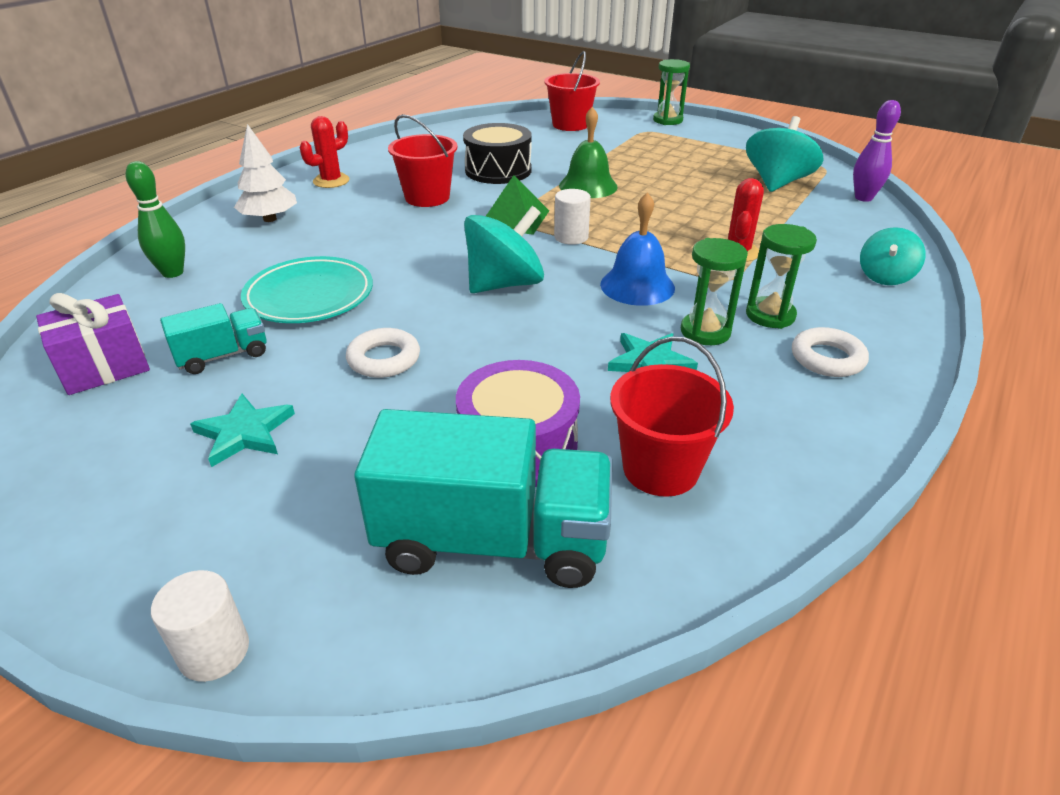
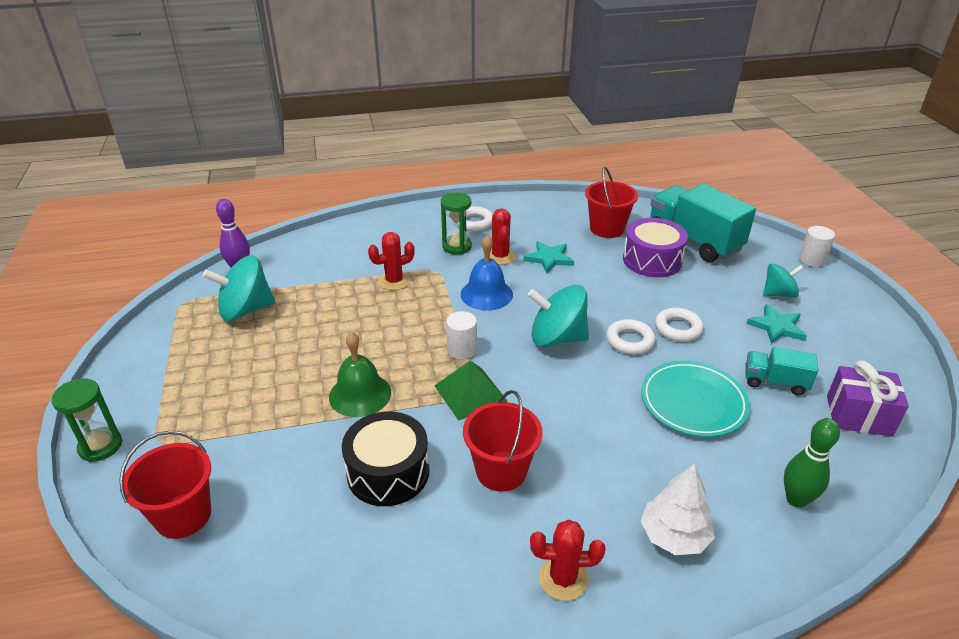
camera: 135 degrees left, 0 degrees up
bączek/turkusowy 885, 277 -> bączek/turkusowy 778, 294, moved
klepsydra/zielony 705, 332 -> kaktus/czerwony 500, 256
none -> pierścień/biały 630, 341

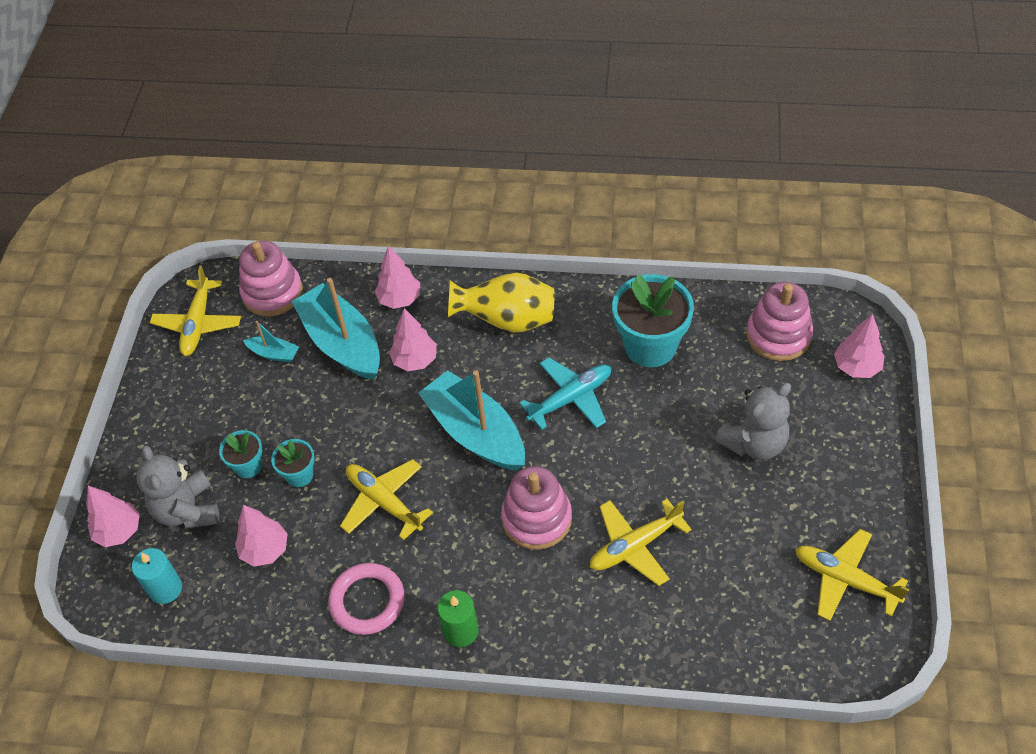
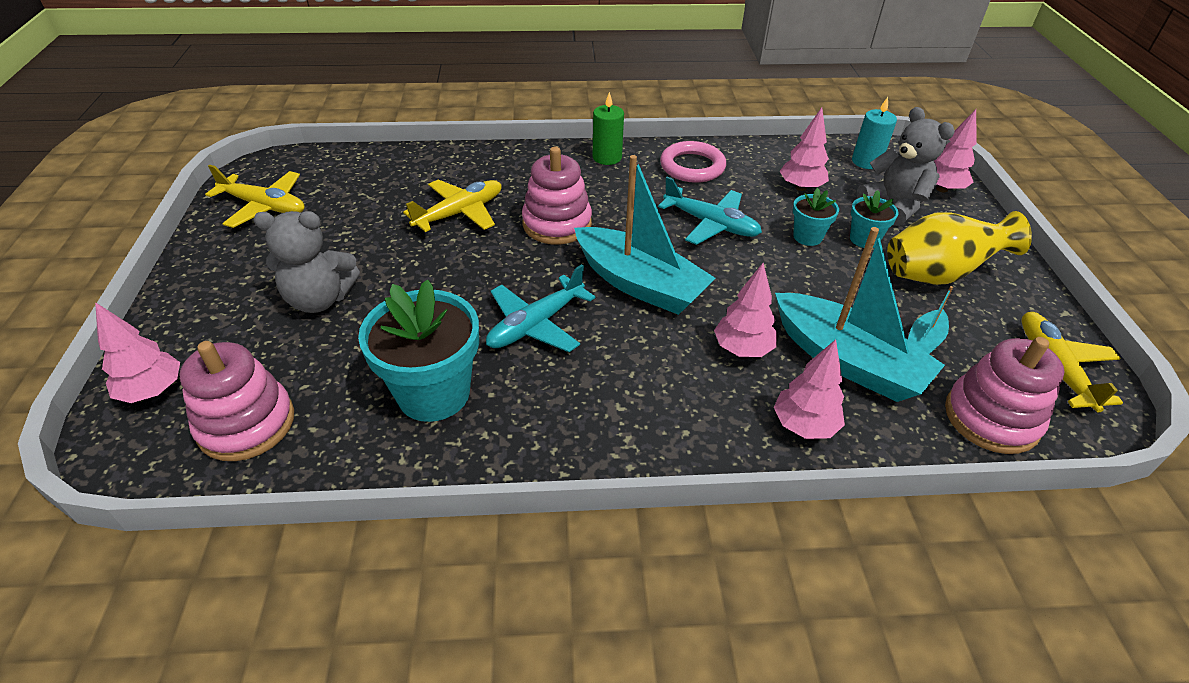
camera: 165 degrees right, 10 degrees down
wazon/żółty 507, 320 -> wazon/żółty 938, 274, moved
łódka/turkusowy 274, 354 -> łódka/turkusowy 923, 341, 60 degrees counterclockwise
miś/szary 754, 443 -> miś/szary 320, 299, 135 degrees counterclockwise
samolot/żółty 383, 502 -> samolot/turkusowy 711, 224

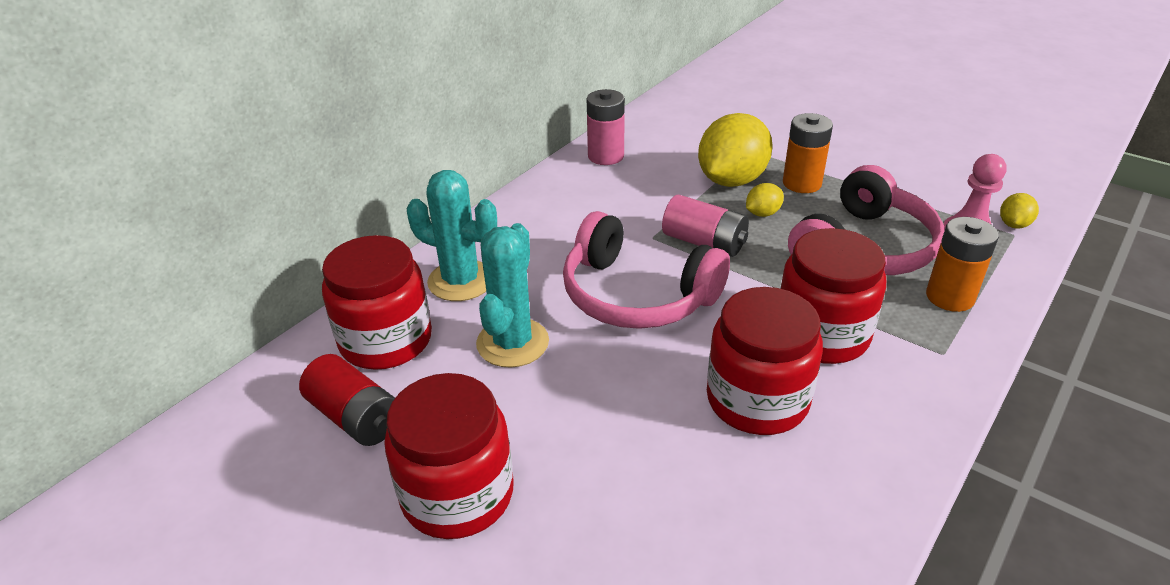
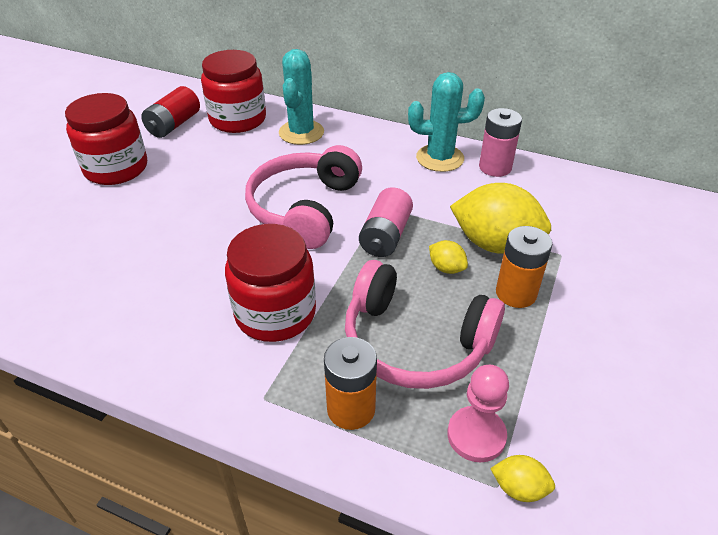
camera: 75 degrees right, 5 degrees up
kaktus/turkusowy 512, 343 -> kaktus/turkusowy 440, 158, moved
słoik/czerwony 757, 400 -> none

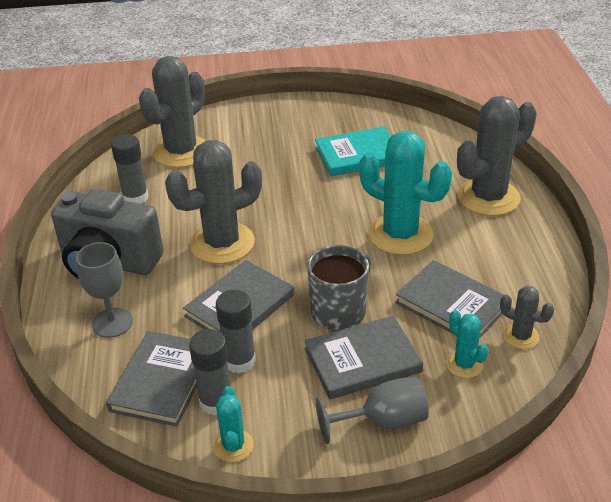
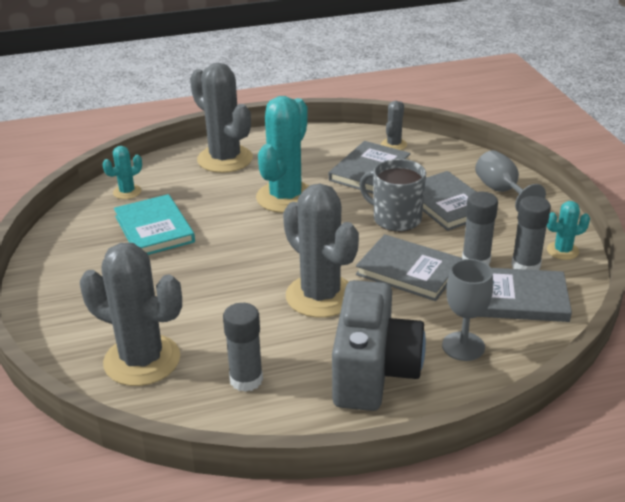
camera: 100 degrees left, 5 degrees down
kaktus/turkusowy 464, 364 -> kaktus/turkusowy 127, 192, moved

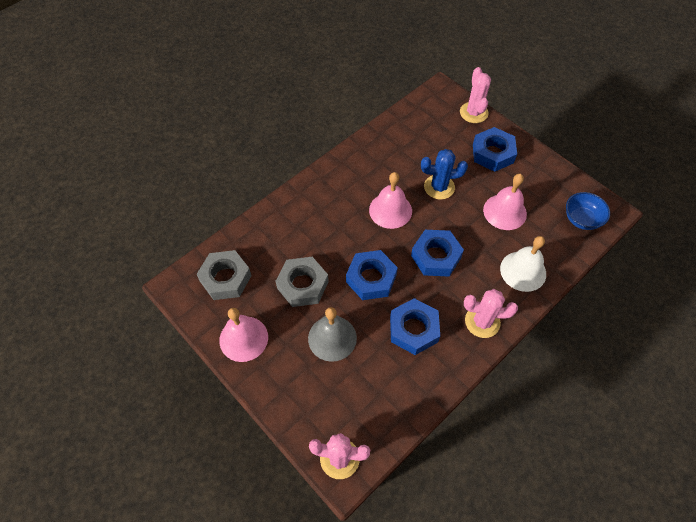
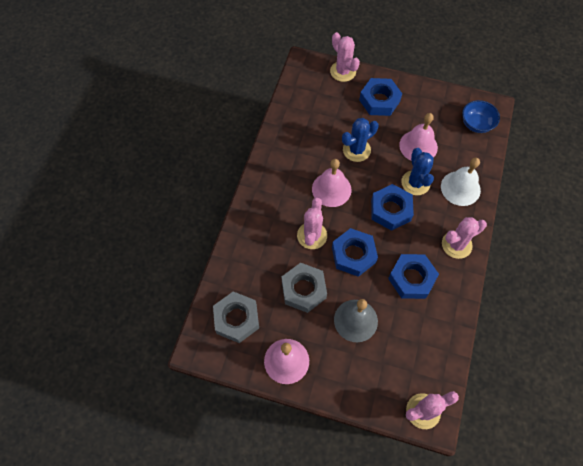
camera: 30 degrees left, 5 degrees up
none -> kaktus/niebieski 415, 183
none -> kaktus/różowy 312, 235

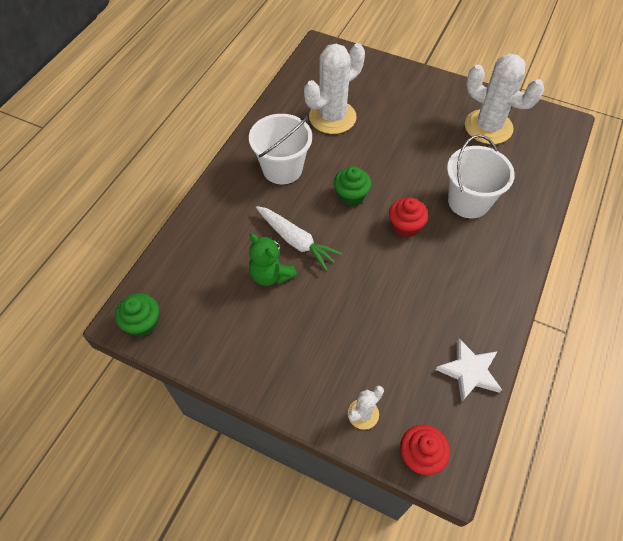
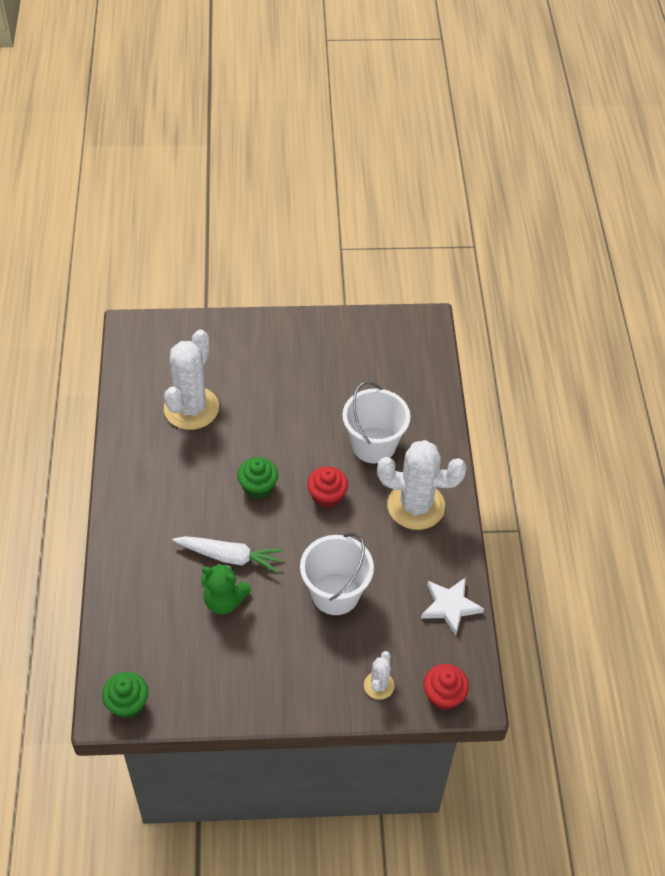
camera: 30 degrees left, 5 degrees down
kaktus/biały 488, 127 -> kaktus/biały 416, 506, moved
wiadro/biały 282, 169 -> wiadro/biały 335, 594, moved

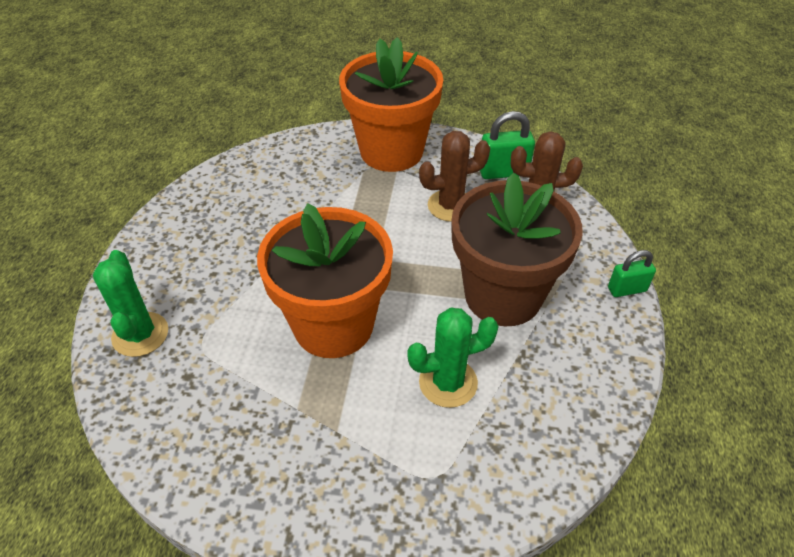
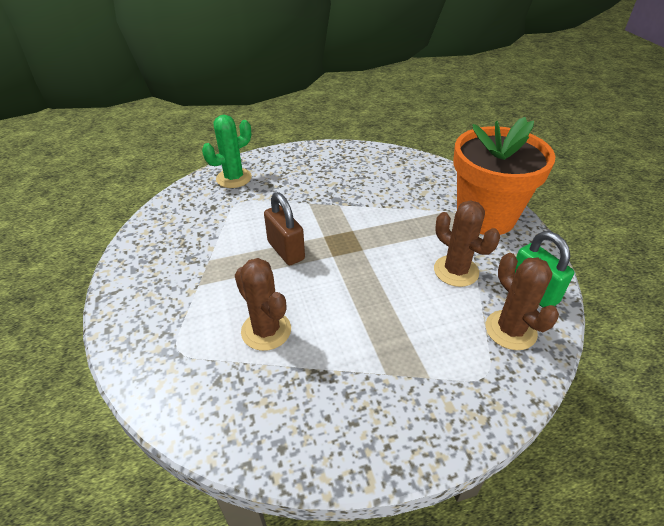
camera: 65 degrees right, 5 degrees down
doniczka/brązowy 503, 295 -> none
doniczka/pomarańczowy 333, 325 -> kłódka/brązowy 286, 250
kłódka/zielony 627, 289 -> none
kaktus/zielony 448, 382 -> kaktus/brązowy 266, 330

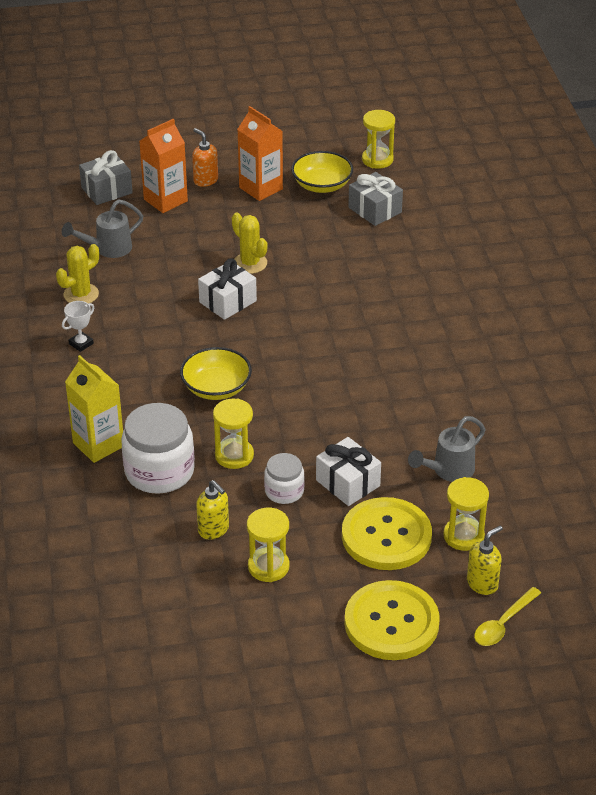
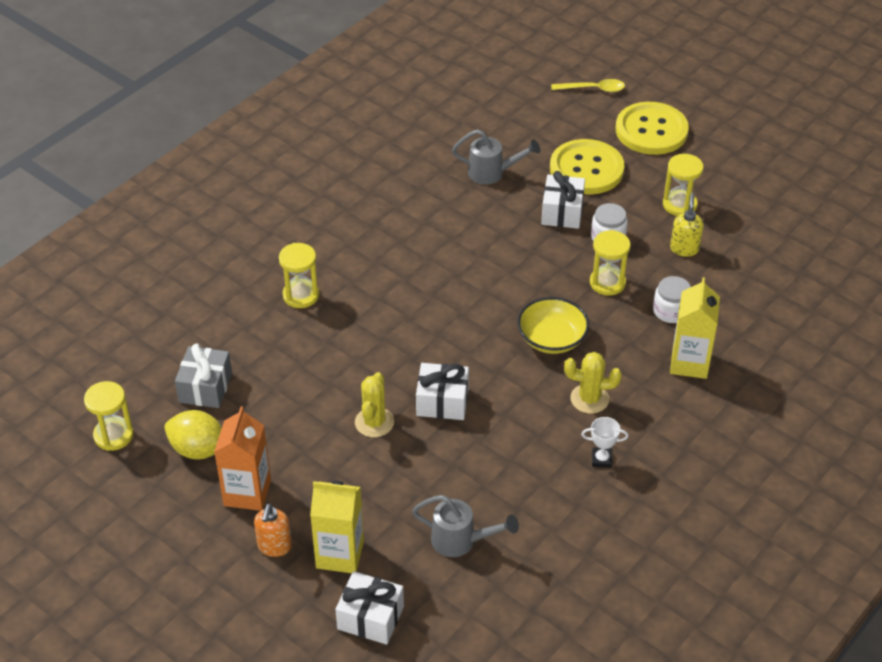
camera: 130 degrees left, 5 degrees up
karton mleka/pomarańczowy 165, 200 -> karton mleka/żółty 340, 554
prezent/szary 107, 190 -> prezent/biały 370, 617
miska/żółty 322, 185 -> cytryna/żółty 198, 450
kaktus/żółty 81, 294 -> kaktus/żółty 589, 399, moved
słoik/biały 159, 471 -> słoik/biały 671, 311, x0.56
klepsydra/żółty 463, 536 -> klepsydra/żółty 301, 295, moved
dozownik mydła/żółty 482, 583 -> none

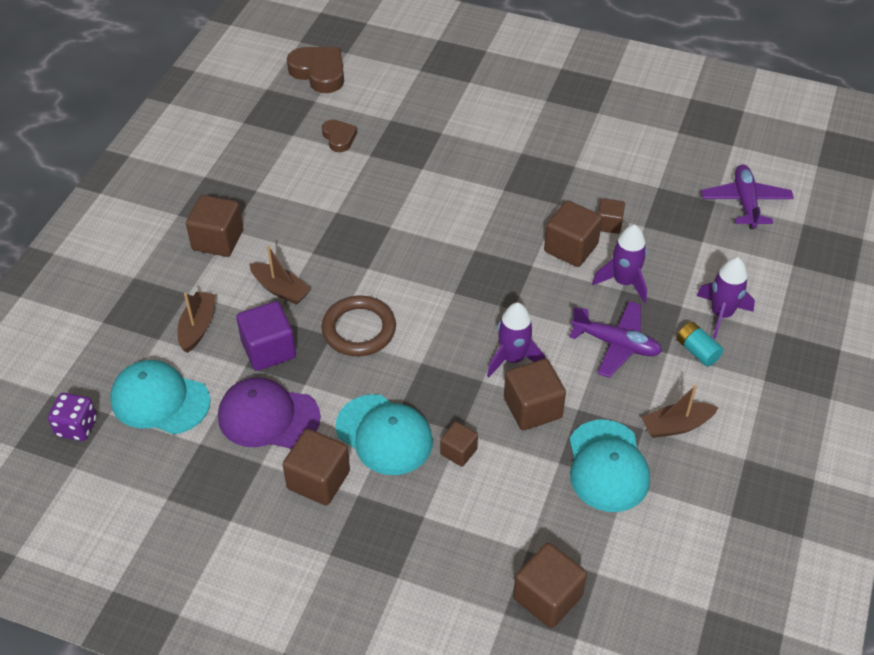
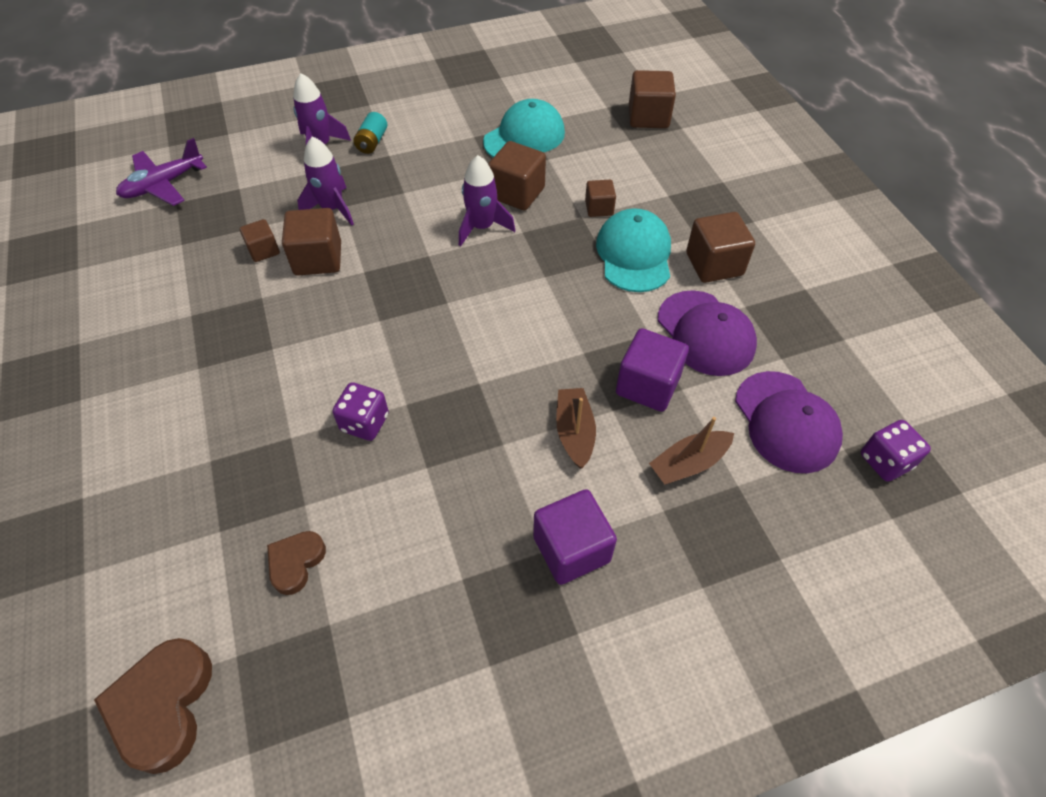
camera: 130 degrees left, 5 degrees up
sześcian/brązowy 218, 240 -> sześcian/fioletowy 571, 549
pierścień/brązowy 359, 329 -> none
samolot/fioletowy 616, 344 -> none
czapka/turkusowy 160, 400 -> czapka/fioletowy 786, 422
łódka/brązowy 676, 426 -> none
none -> kostka do gry/fioletowy 365, 423

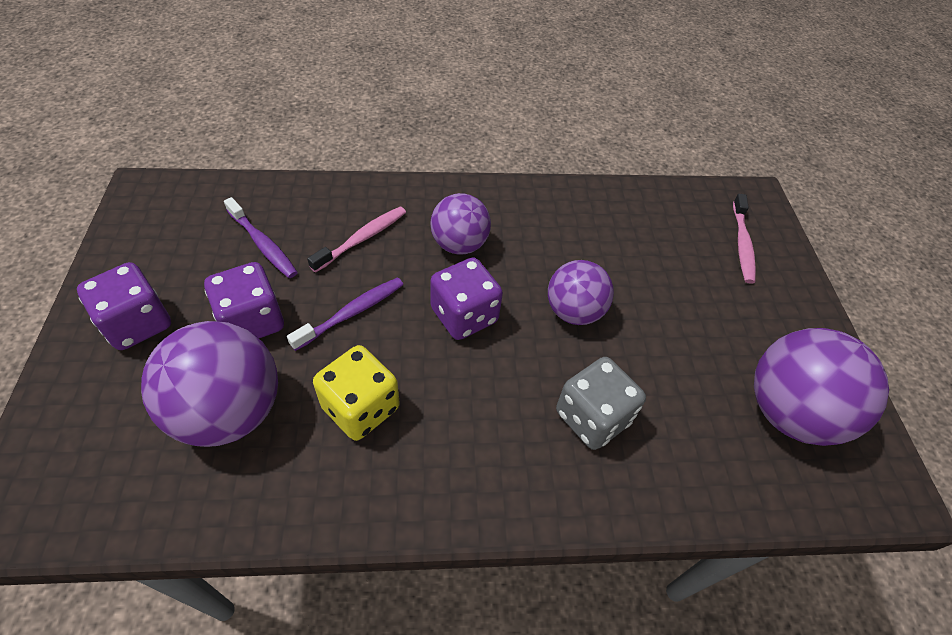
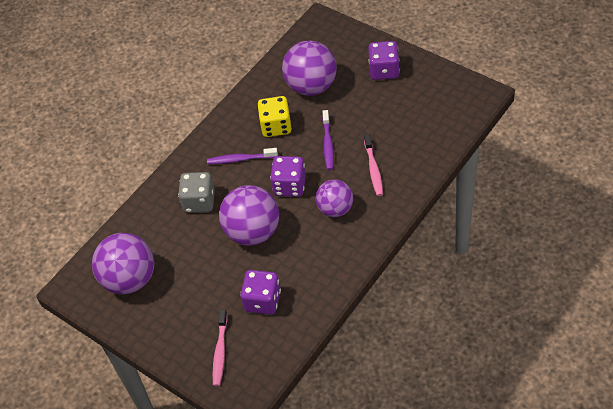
camera: 140 degrees right, 0 degrees up
szczoteczka do zębów/różowy 742, 244 -> szczoteczka do zębów/różowy 220, 352, 135 degrees counterclockwise
szczoteczka do zębów/fioletowy 263, 244 -> szczoteczka do zębów/fioletowy 240, 159, moved
piłka/fioletowy 574, 311 -> piłka/fioletowy 253, 232, x1.57
kostka do gry/fioletowy 252, 321 -> kostka do gry/fioletowy 263, 301, moved

